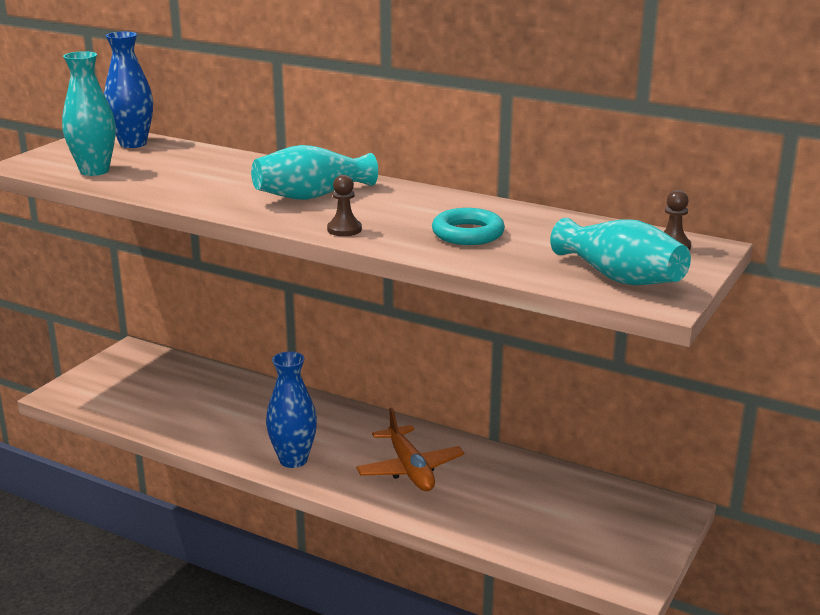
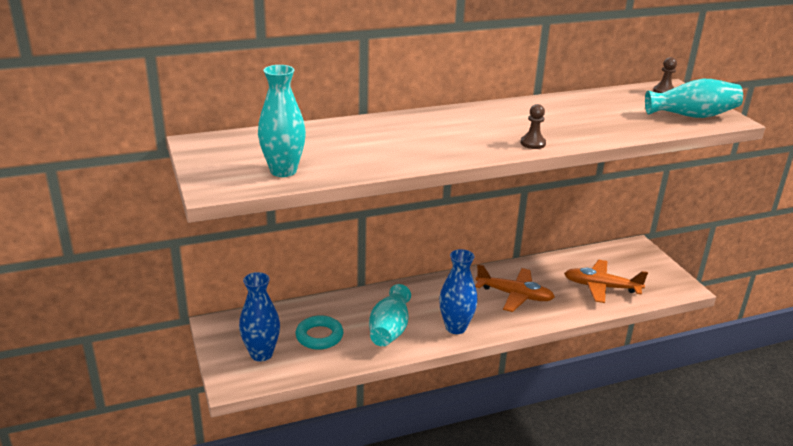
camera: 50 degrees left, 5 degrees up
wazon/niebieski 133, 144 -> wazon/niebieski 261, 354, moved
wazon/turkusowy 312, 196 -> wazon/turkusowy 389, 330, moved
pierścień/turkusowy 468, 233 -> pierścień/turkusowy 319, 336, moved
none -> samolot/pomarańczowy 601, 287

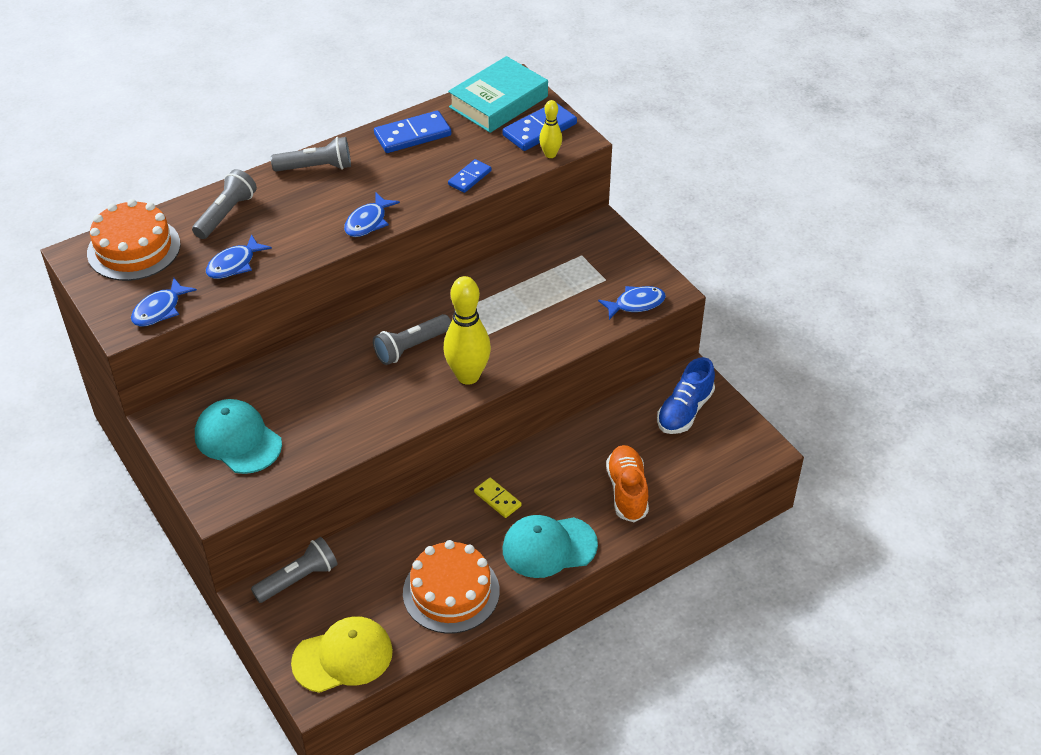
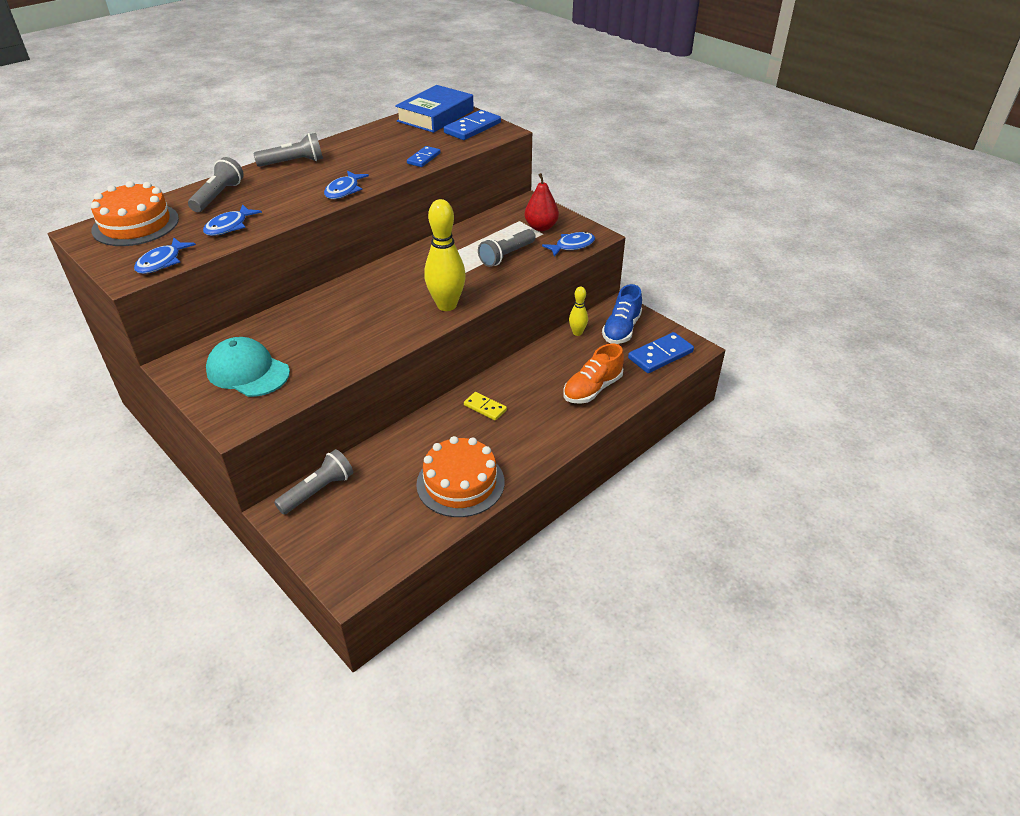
camera: 10 degrees left, 5 degrees down
książka/turkusowy 498, 102 -> książka/niebieski 435, 116
kręgiel/żółty 550, 154 -> kręgiel/żółty 577, 333, moved
kostka domina/niebieski 412, 135 -> kostka domina/niebieski 660, 355, moved
latarka/szary 411, 347 -> latarka/szary 506, 255, moved
but/pomarańczowy 627, 491 -> but/pomarańczowy 592, 389, 120 degrees counterclockwise
czapka/turkusowy 549, 547 -> none
czapka/żółty 343, 657 -> none
none -> gruszka/czerwony 541, 227

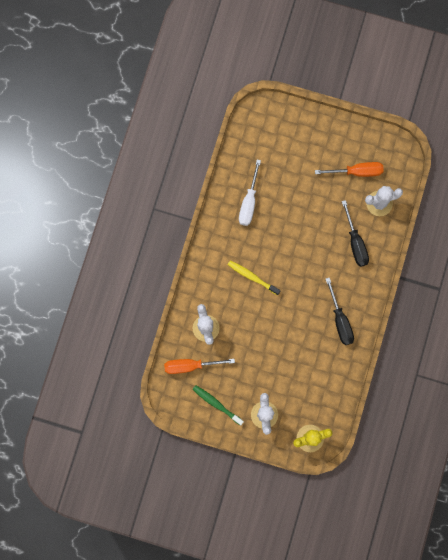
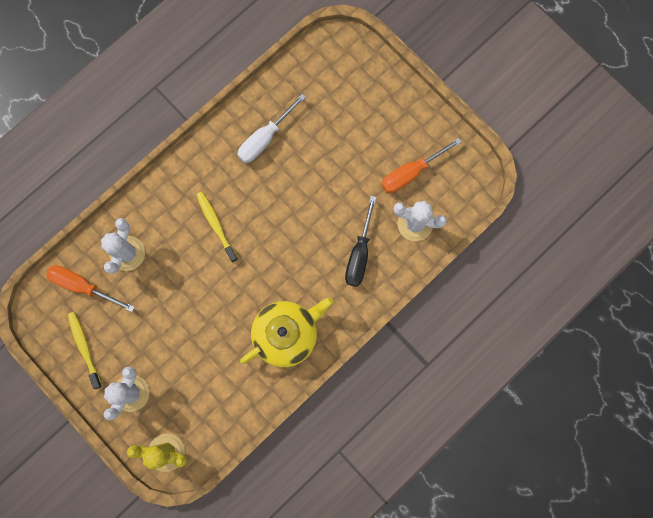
camera: 30 degrees right, 0 degrees up
śrubokręt/pomarańczowy 357, 171 -> śrubokręt/pomarańczowy 411, 173, 120 degrees clockwise
śrubokręt/czarny 340, 320 -> imbryk/żółty 286, 334
szczoteczka do zębów/zielony 216, 404 -> szczoteczka do zębów/żółty 85, 348

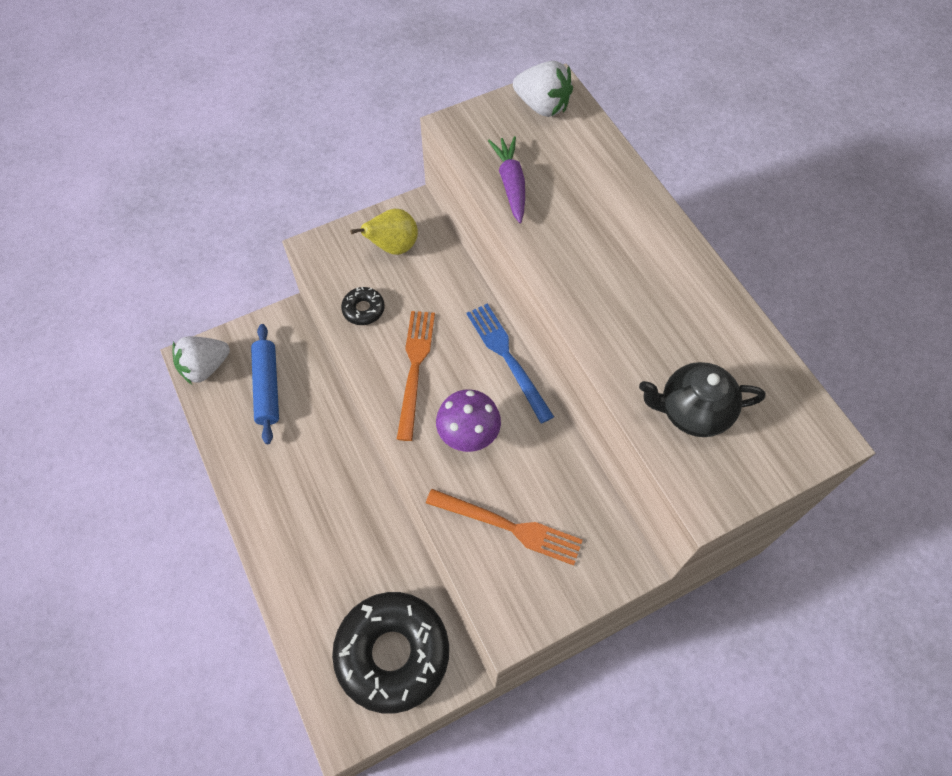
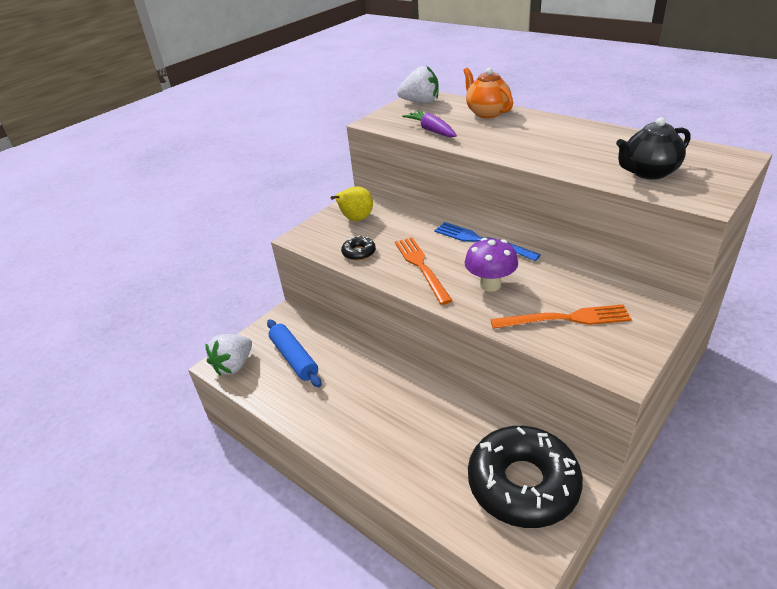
camera: 20 degrees left, 25 degrees down
none -> imbryk/pomarańczowy 487, 113

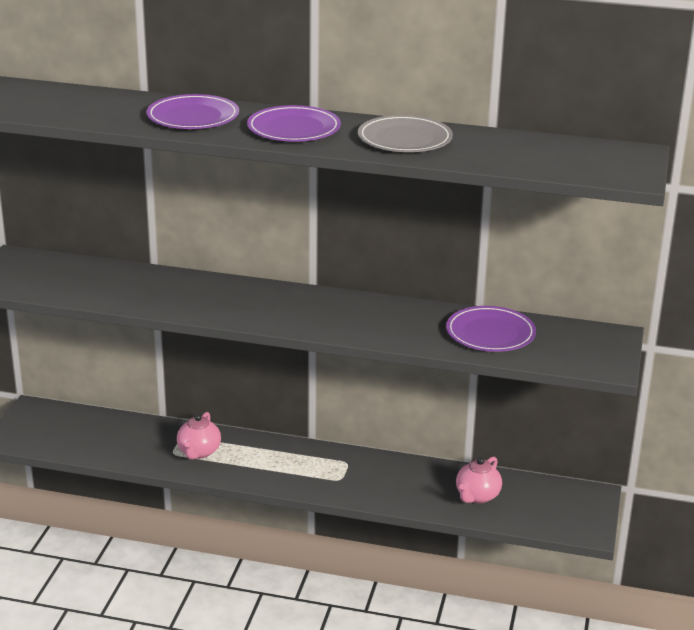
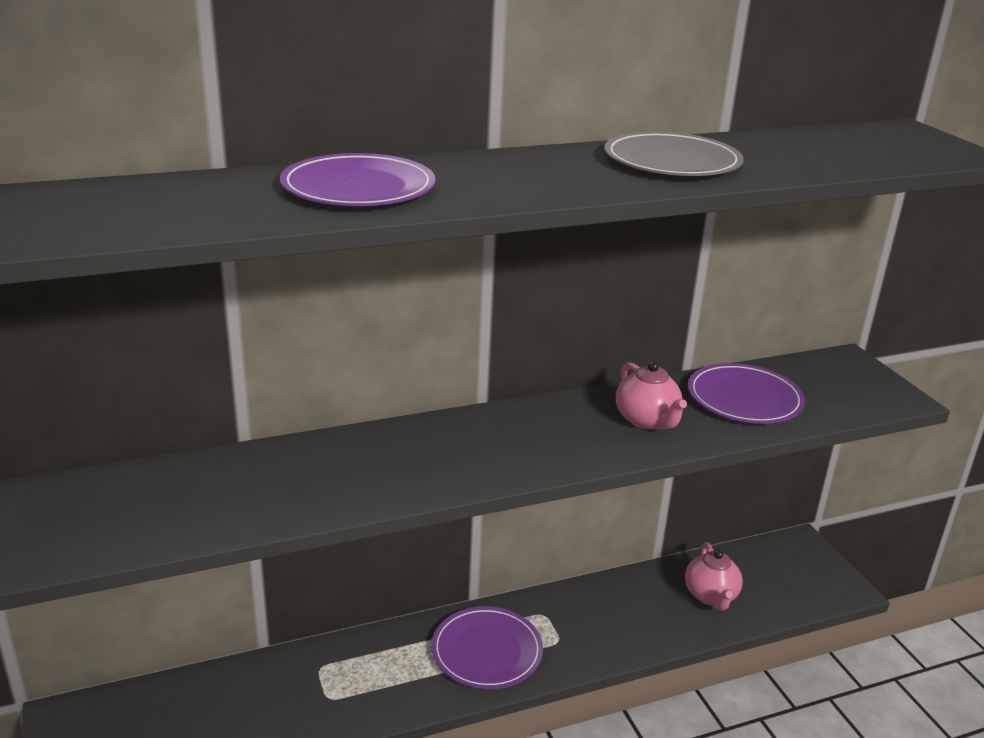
camera: 35 degrees left, 0 degrees up
talerz/fioletowy 294, 128 -> talerz/fioletowy 487, 651, moved
imbryk/różowy 199, 452 -> imbryk/różowy 647, 420, moved

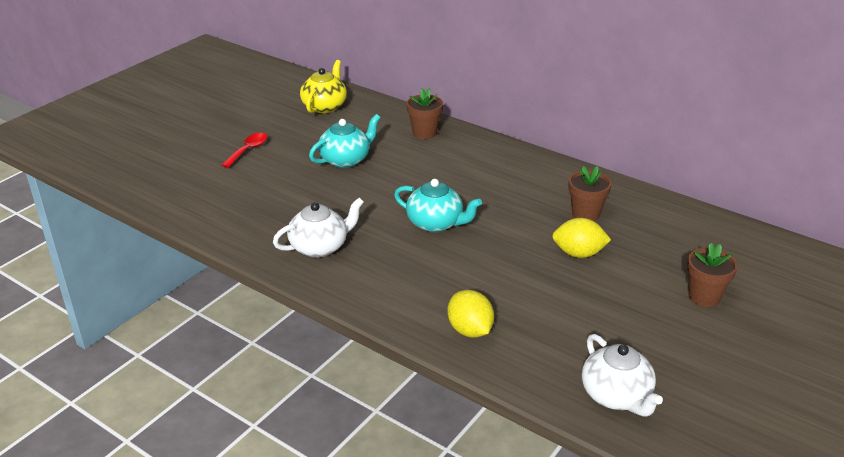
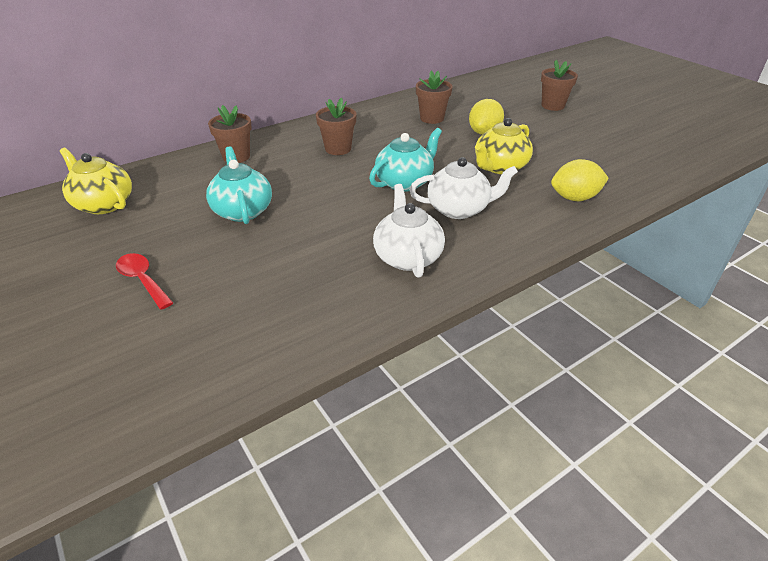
camera: 70 degrees left, 5 degrees up
imbryk/biały 616, 396 -> imbryk/biały 459, 209, moved
none -> doniczka/brązowy 338, 149
none -> imbryk/żółty 499, 167

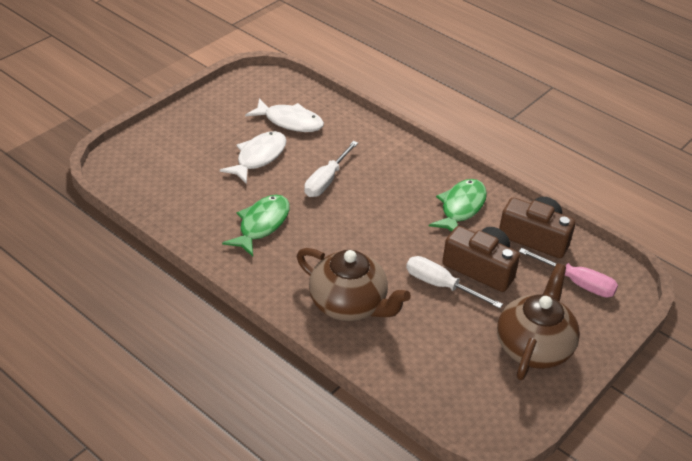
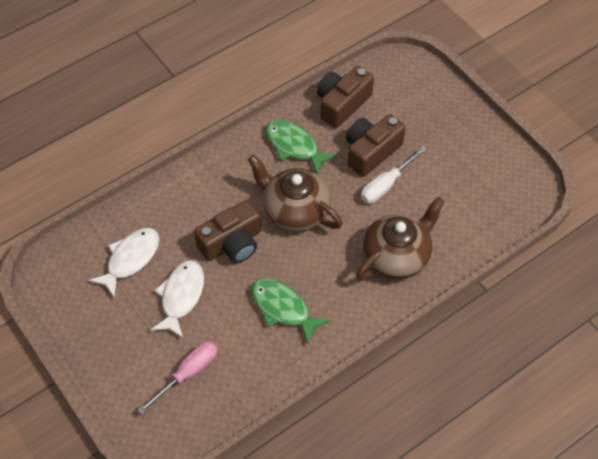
camera: 75 degrees left, 15 degrees up
ryba/biały 259, 157 -> ryba/biały 181, 296, 60 degrees clockwise
śrubokręt/biały 326, 180 -> aparat fotograficzny/brązowy 232, 243
śrubokręt/różowy 577, 283 -> śrubokręt/różowy 187, 374, moved
imbryk/brązowy 534, 347 -> imbryk/brązowy 295, 210, moved

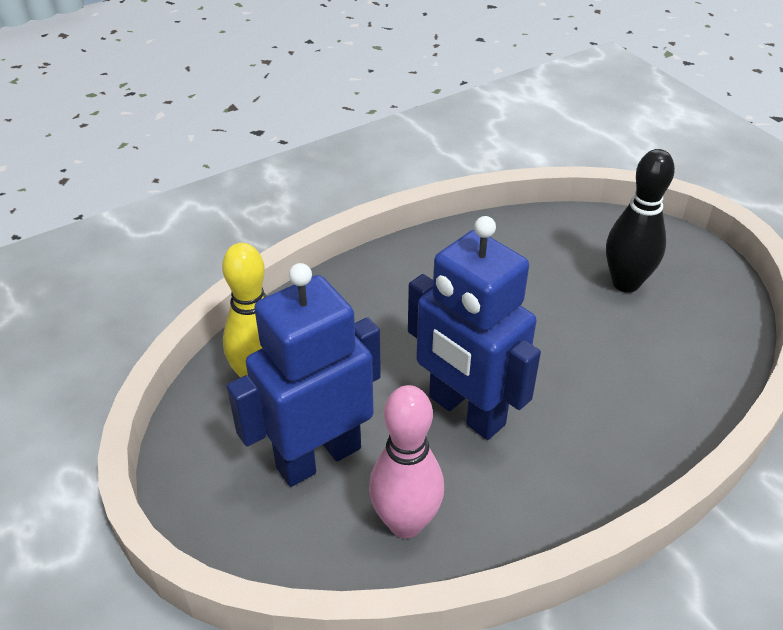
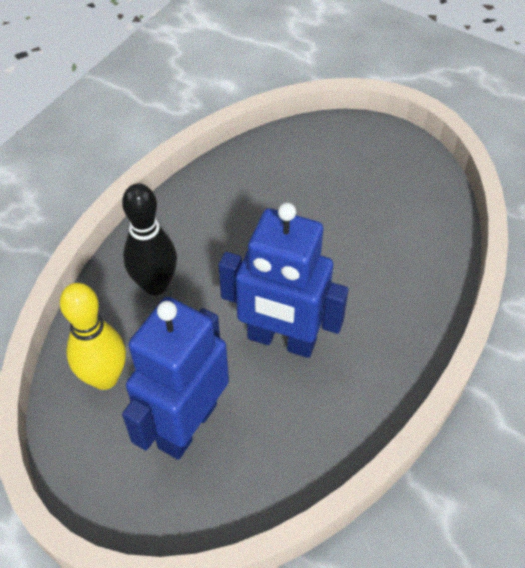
camera: 25 degrees left, 10 degrees up
kręgiel/czarny 625, 283 -> kręgiel/czarny 155, 285, moved
kręgiel/różowy 405, 523 -> none

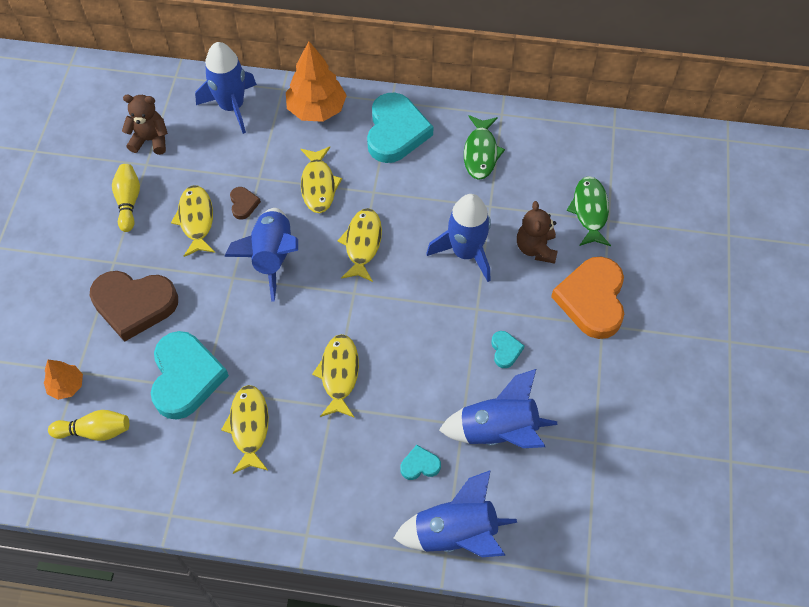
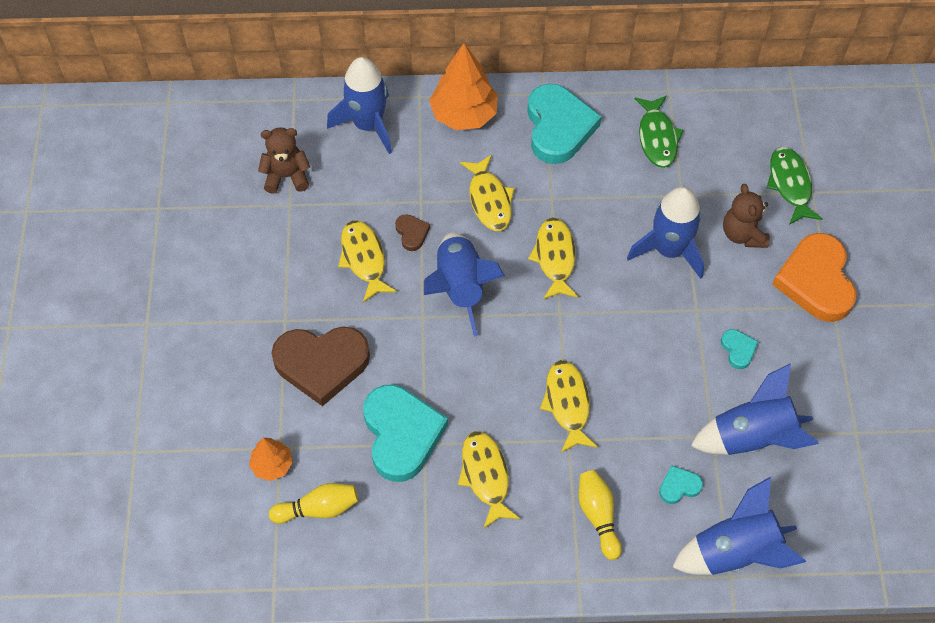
camera: 10 degrees left, 0 degrees up
kręgiel/żółty 128, 202 -> kręgiel/żółty 598, 516, moved

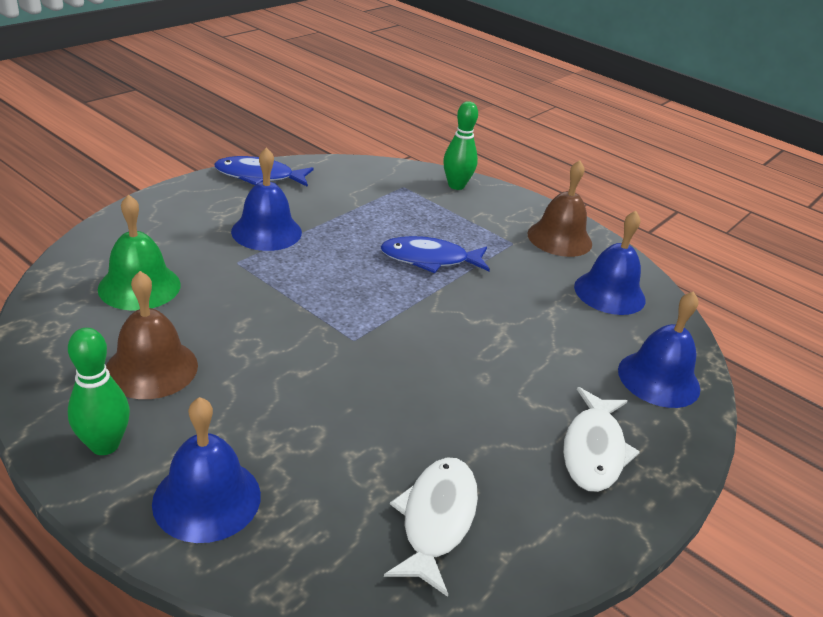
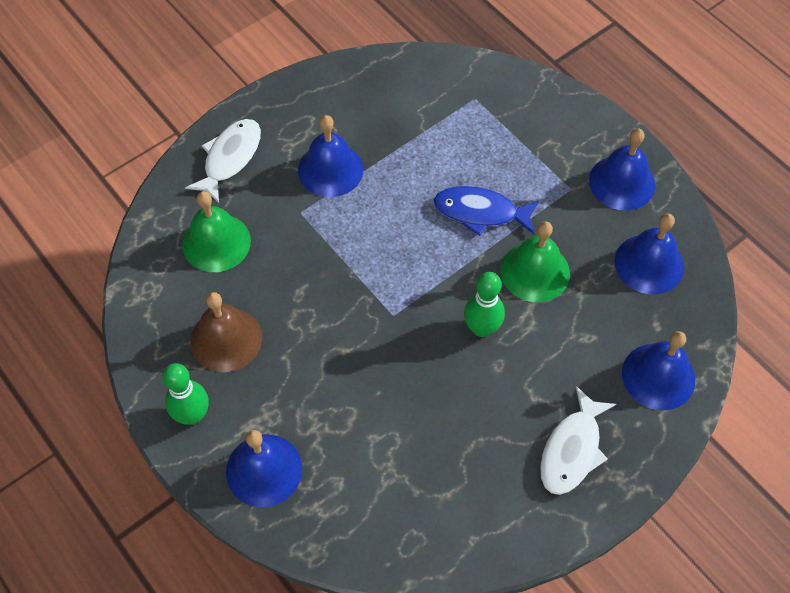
camera: 15 degrees right, 25 degrees up
kręgiel/zielony 456, 185 -> kręgiel/zielony 481, 328, moved
ryba/niebieski 259, 176 -> none
dzwonek/brązowy 559, 238 -> dzwonek/niebieski 622, 182
ryba/biały 436, 519 -> ryba/biały 230, 158, moved
none -> dzwonek/zielony 535, 271

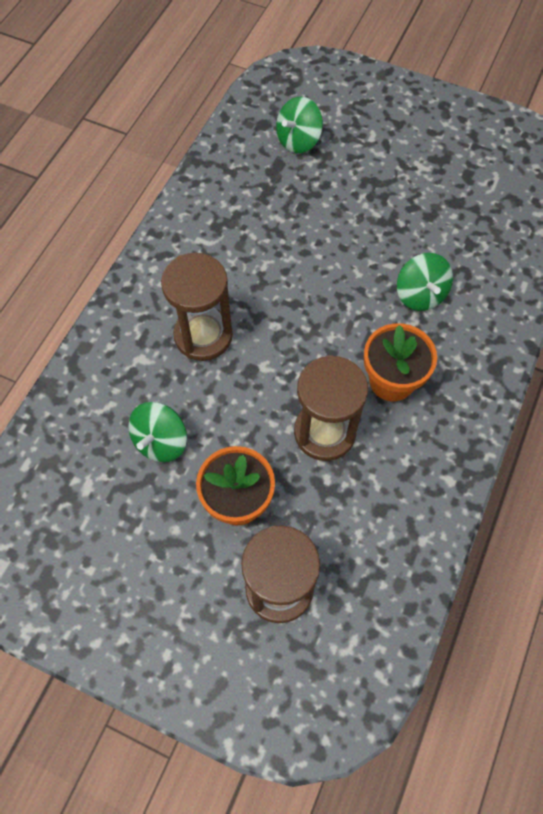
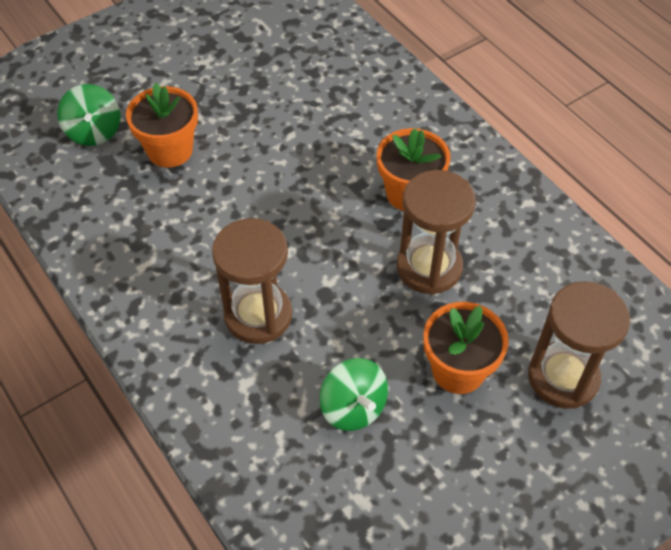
camera: 60 degrees left, 10 degrees down
bączek/zielony 420, 295 -> none
none -> doniczka/pomarańczowy 170, 150

